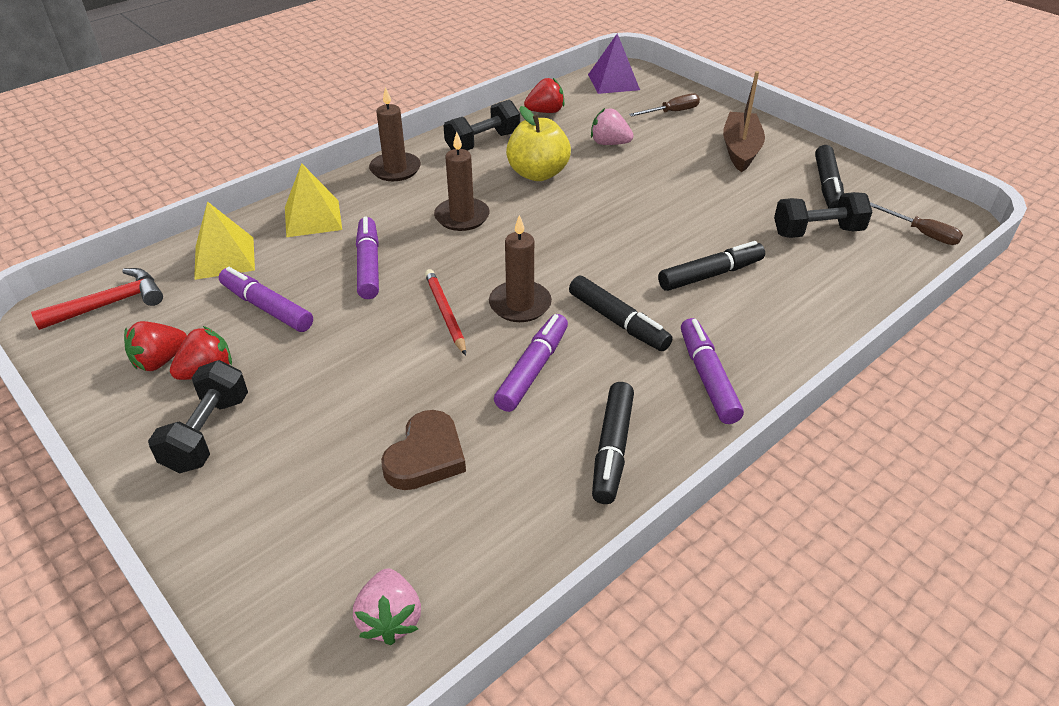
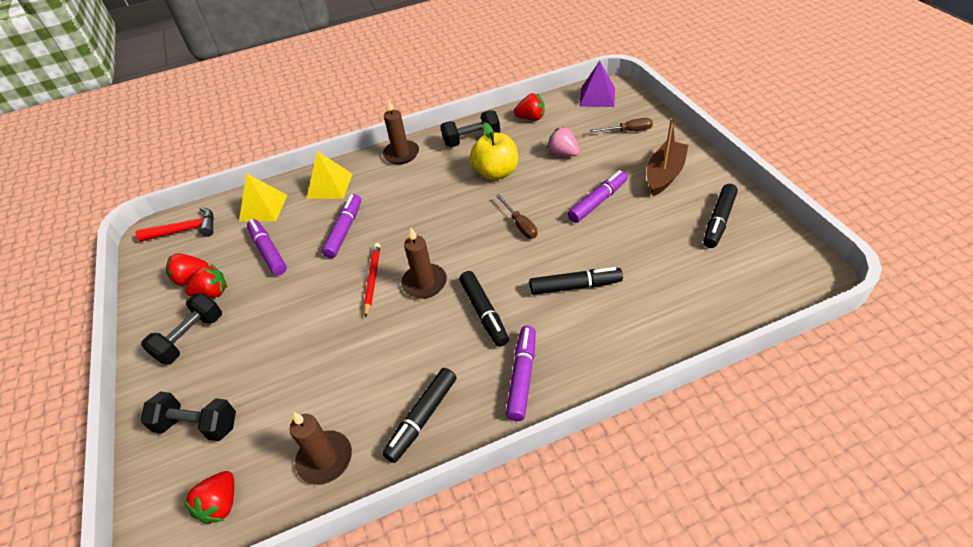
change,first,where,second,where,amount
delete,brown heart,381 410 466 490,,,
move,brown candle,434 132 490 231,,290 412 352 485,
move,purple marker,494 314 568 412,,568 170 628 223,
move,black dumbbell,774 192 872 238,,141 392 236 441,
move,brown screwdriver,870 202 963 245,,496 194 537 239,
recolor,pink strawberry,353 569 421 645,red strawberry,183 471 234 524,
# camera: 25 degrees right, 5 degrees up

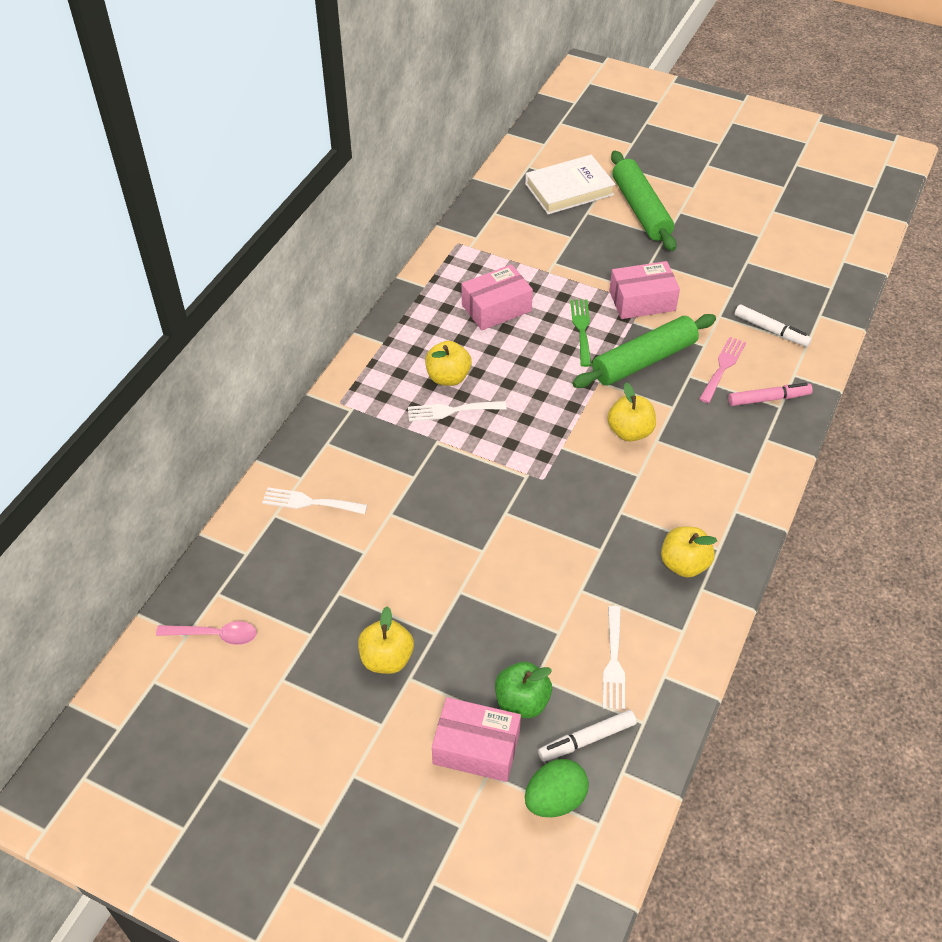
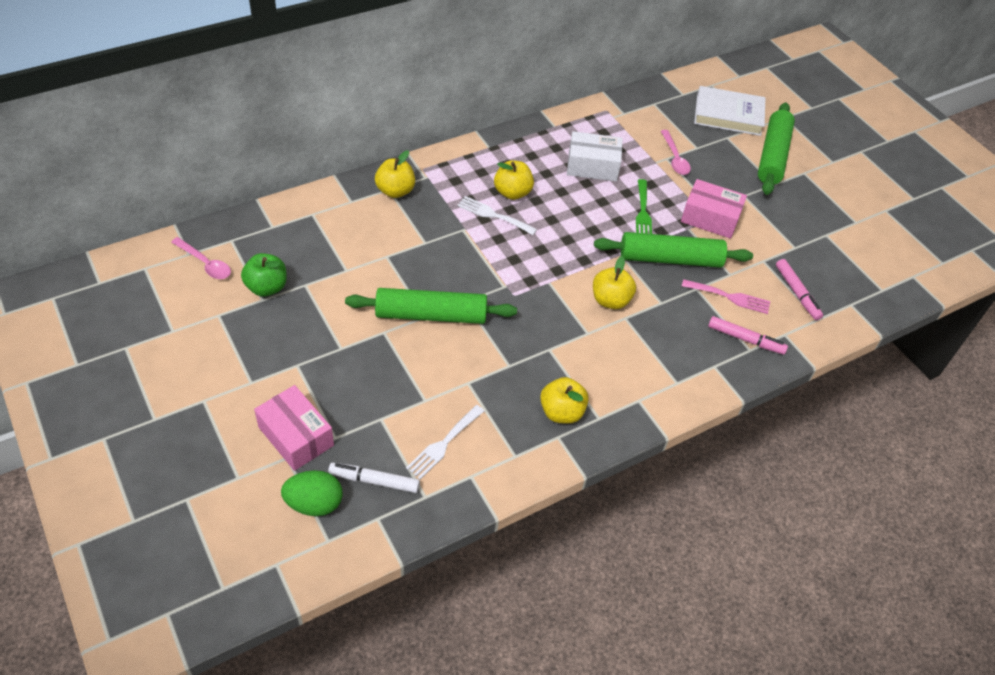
change,first,where,second,where,amount
delete,white fork,262 487 367 514,,,
insert,,,green rolling pin,345 288 517 324,
insert,,,pink spoon,661 130 691 175,
move,yellow apple,358 606 414 674,,375 150 415 198,
move,green apple,495 662 552 718,,241 253 287 297,
recolor,pink box,462 264 533 330,white box,567 131 623 182,
recolor,white marker,735 305 812 347,pink marker,776 259 823 320,
rotate,green fork,570 300 592 367,,636 179 652 234,150 degrees clockwise
rotate,pink fork,699 337 746 403,,682 279 770 314,45 degrees clockwise
# camera: 30 degrees right, 0 degrees up

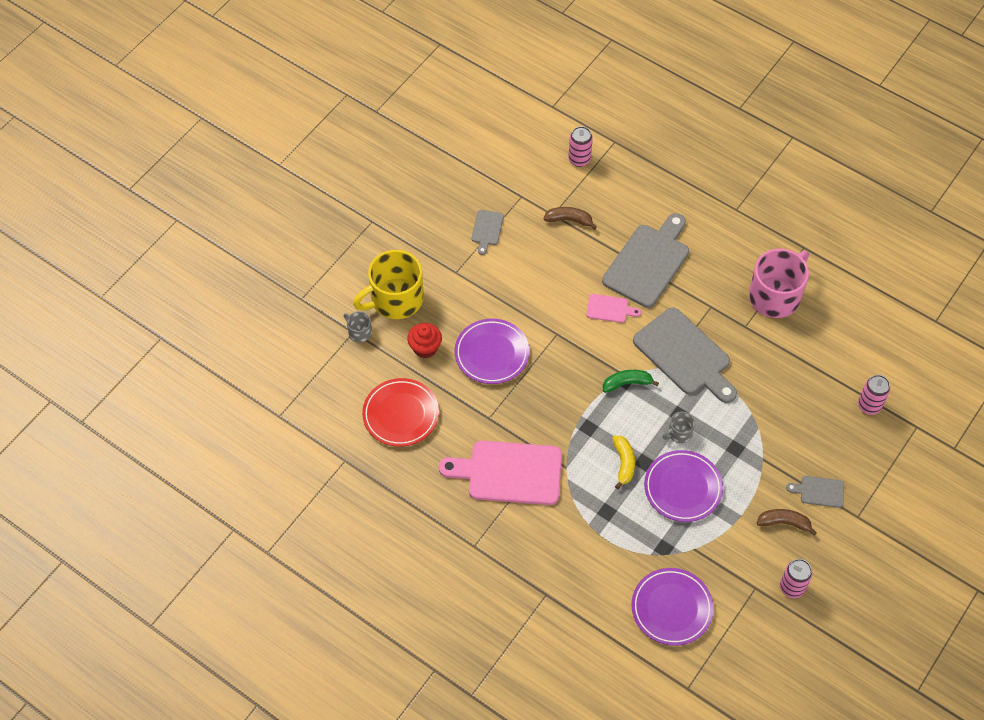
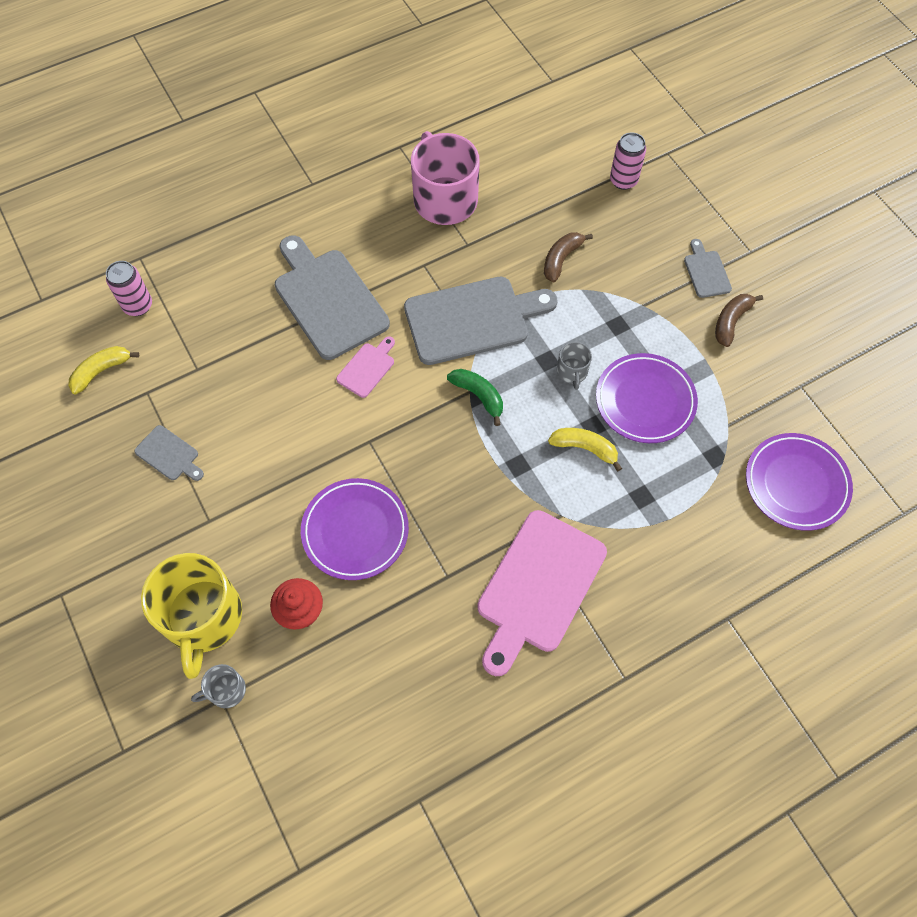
change,first,where,second,where,amount
delete,red plate,362 378 439 447,,,
delete,pink can,780 559 812 598,,,
insert,,,yellow banana,68 346 139 394,
move,brown banana,544 207 597 230,,544 232 593 283,
rotate,green banana,603 370 659 393,,447 369 503 426,120 degrees clockwise
rotate,grey cutting board,786 476 844 508,,684 239 732 298,135 degrees clockwise
# camera: 65 degrees left, 5 degrees up

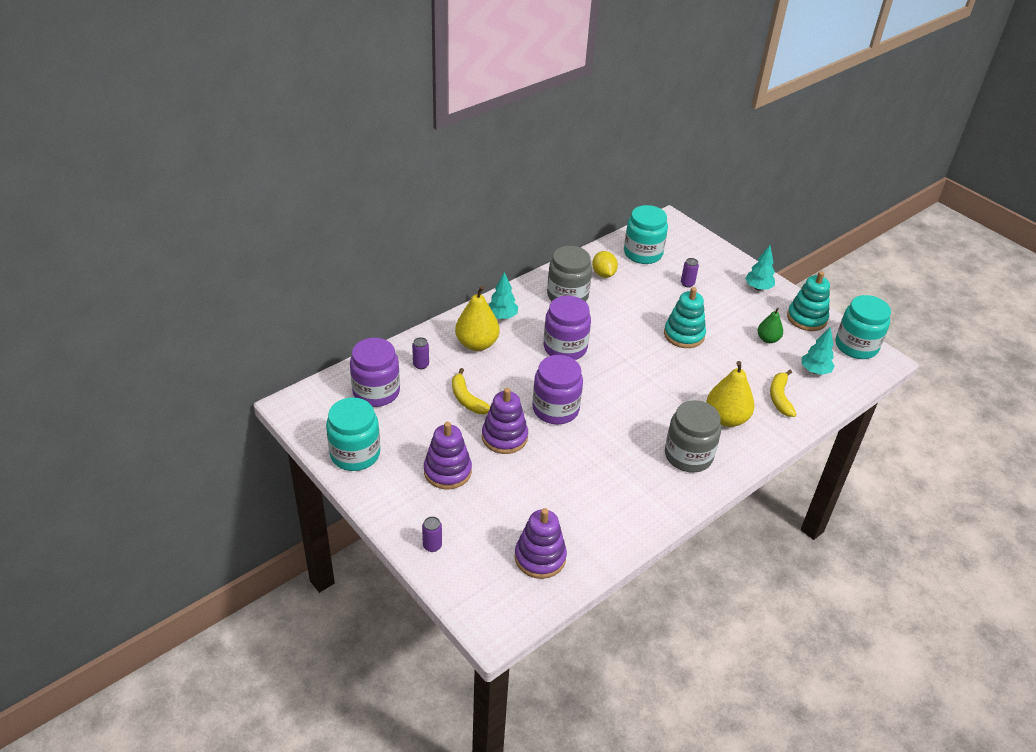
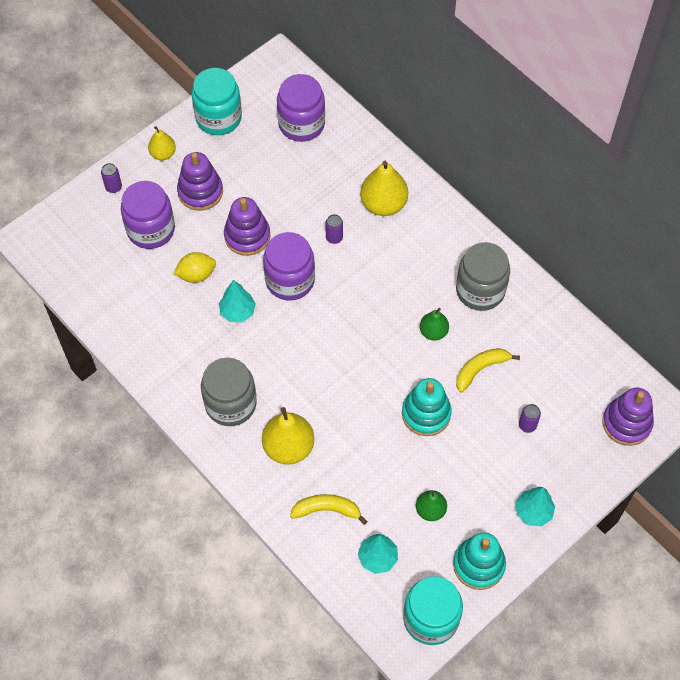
change,first,where,second,where,amount
delete,turquoise jar,624 205 668 264,,,
insert,,,yellow pear,148 126 176 161,
insert,,,green pear,420 308 449 341,
move,purple can,412 337 429 369,,326 214 343 244,
move,yellow banana,452 368 490 414,,456 348 520 393,
move,turquoise tree,489 272 518 319,,219 280 256 322,
move,purple stacking toy,515 508 567 579,,602 388 654 446,
move,purple jar,544 296 591 360,,121 181 175 249,
move,yellow lemon,592 251 618 278,,173 252 216 283,
# camera: 90 degrees right, 20 degrees up

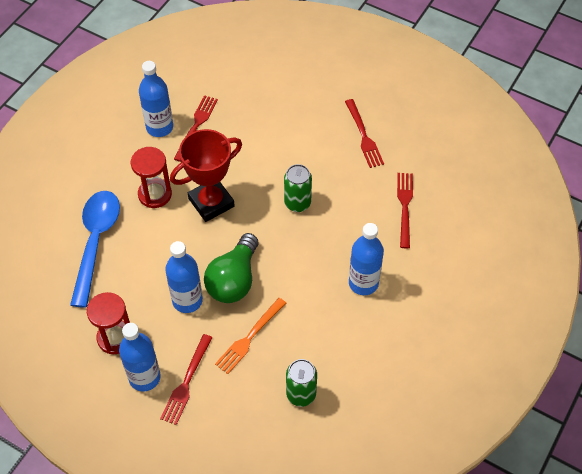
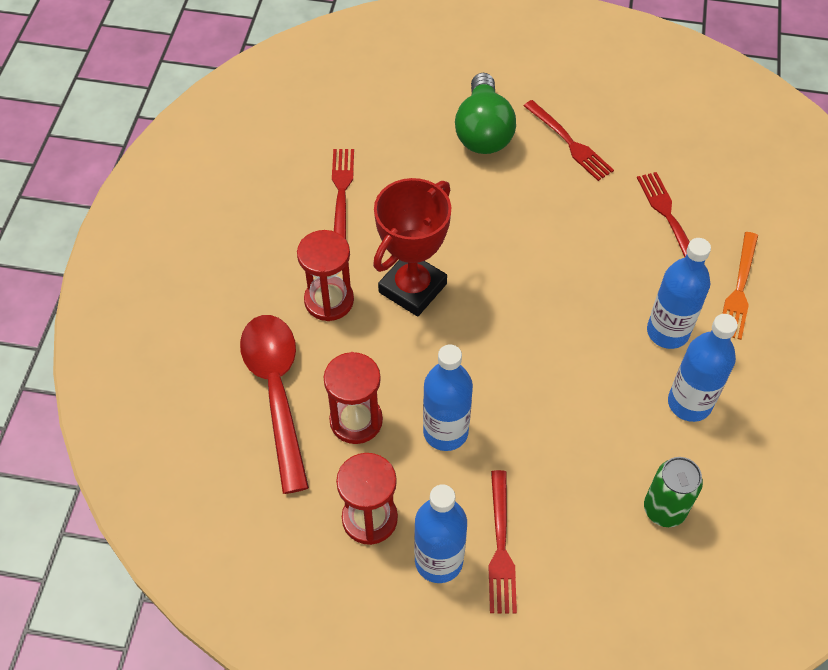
change,first,where,second,where,amount
delete,green can,284 164 312 212,,,
insert,,,red hourglass,323 352 383 444,
move,blue bottle,139 61 173 137,,668 314 738 422,
move,green light bulb,204 233 258 303,,455 73 516 154,
move,orange fork,215 298 286 374,,722 232 758 340,
recolor,blue spoon,70 191 120 308,red spoon,240 315 309 494,
# camera: 20 degrees left, 0 degrees up

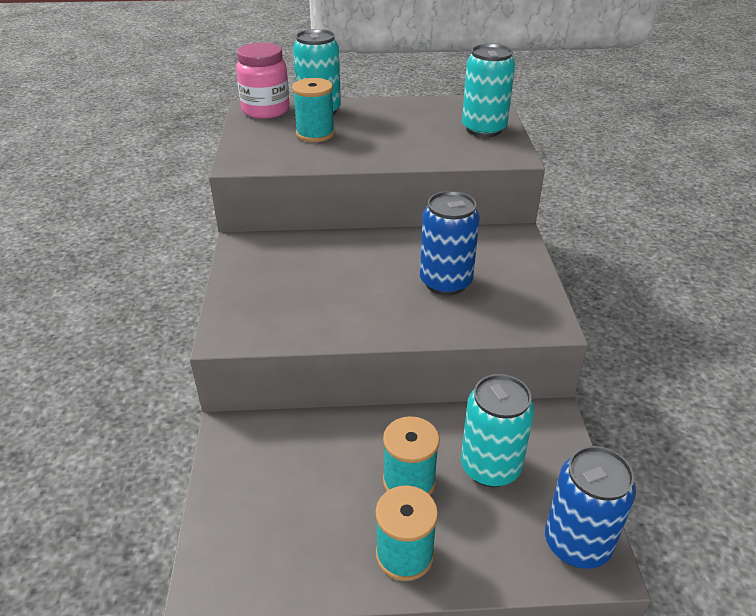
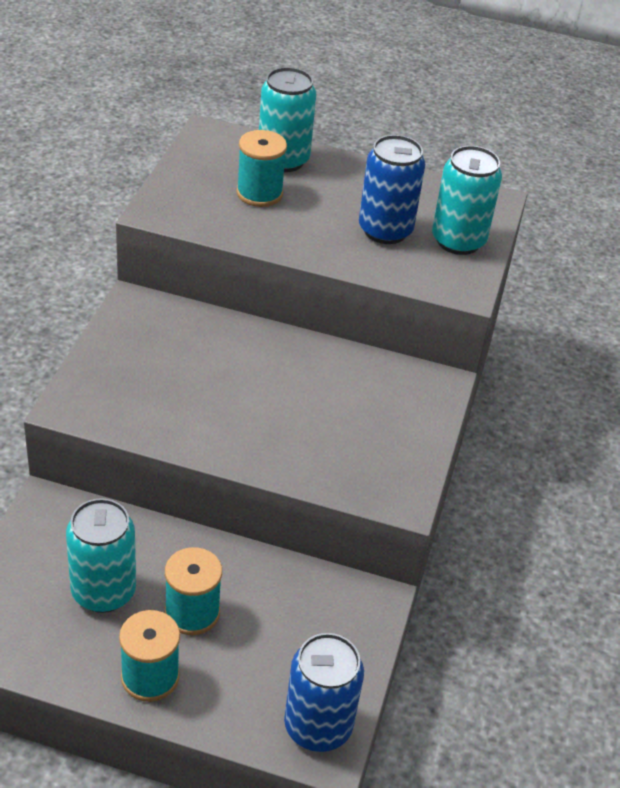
change,first,where,second,where,amount
delete,pink jar,236 43 290 119,,,
move,blue can,420 191 480 296,,359 135 425 244,
move,turquoise can,461 374 534 487,,66 498 136 613,
# camera: 15 degrees right, 5 degrees up

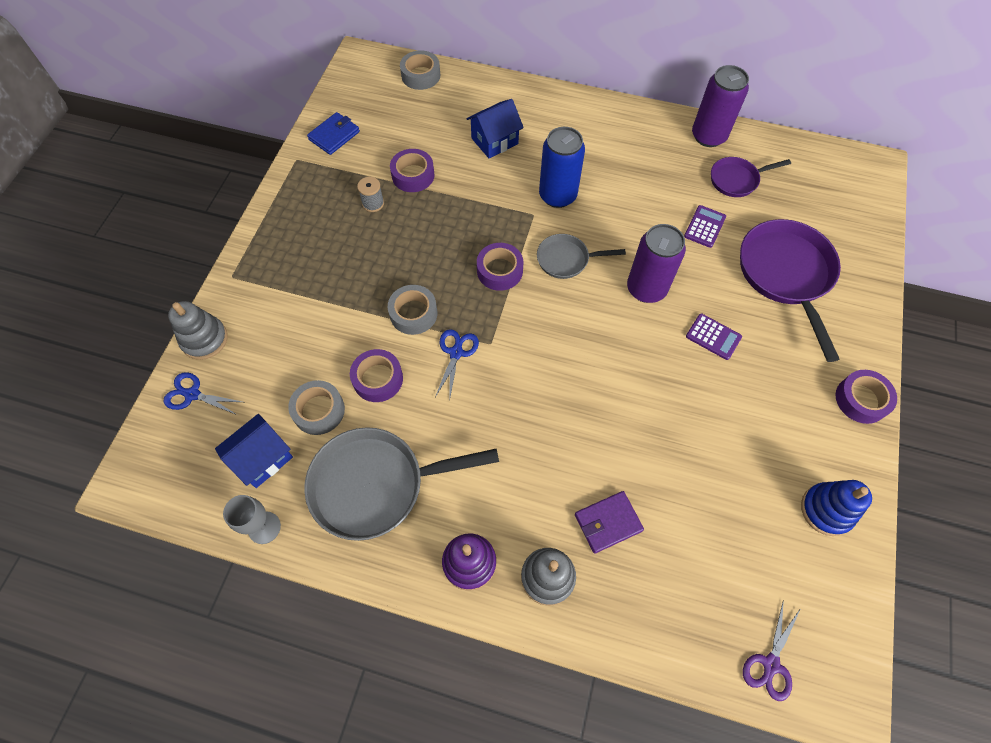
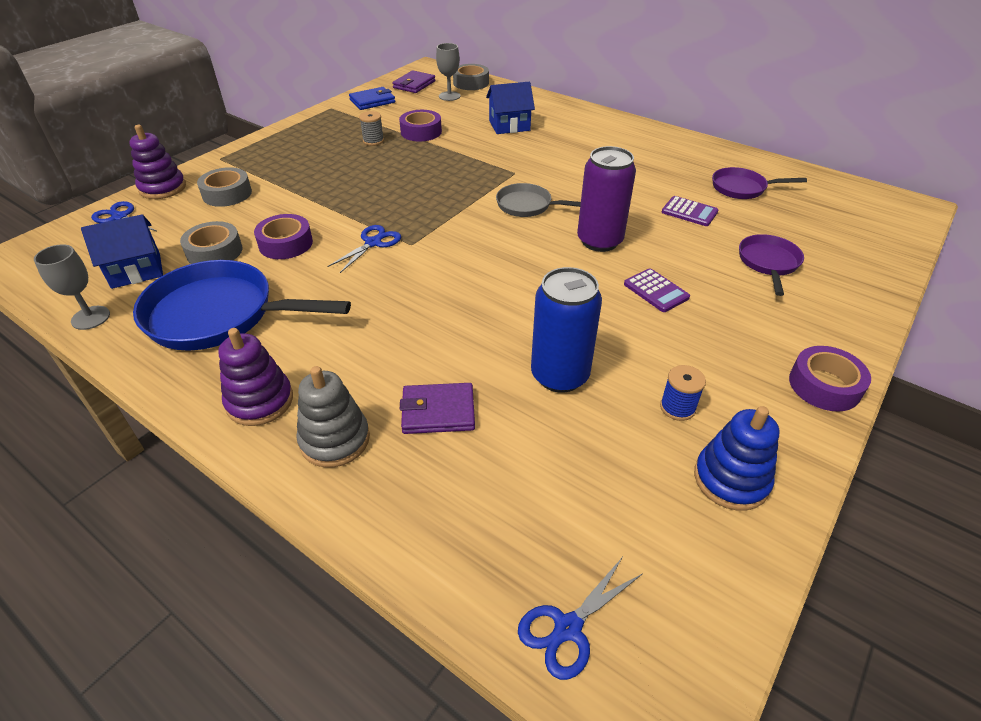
change,first,where,second,where,amount
delete,purple tape,477 243 523 291,,,
delete,purple can,692 65 749 147,,,
insert,,,purple wallet,392 70 435 93,
insert,,,grey goblet,436 43 460 101,
insert,,,blue spool,660 365 706 421,
move,grey tape,388 285 437 335,,197 167 252 207,
move,blue can,539 127 585 208,,531 267 602 393,
recolor,grey stacking toy,168 301 228 360,purple stacking toy,129 125 186 199,
recolor,grey pan,304 427 499 541,blue pan,133 260 351 351,
recolor,purple scissors,743 600 801 701,blue scissors,518 558 643 680,
rotate,purple calculator,684 205 726 248,,662 196 718 226,75 degrees clockwise
resize,purple pan,740 219 841 362,,739 234 804 296,x0.54
# camera: 20 degrees right, 20 degrees down

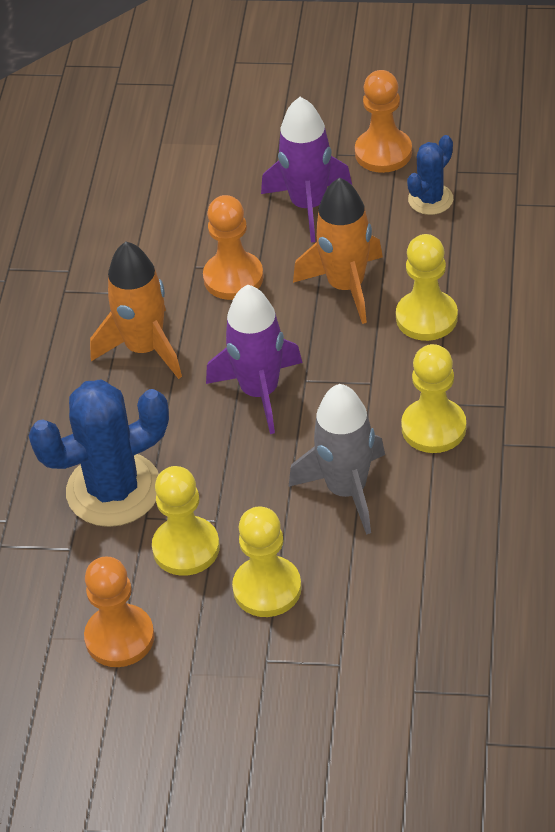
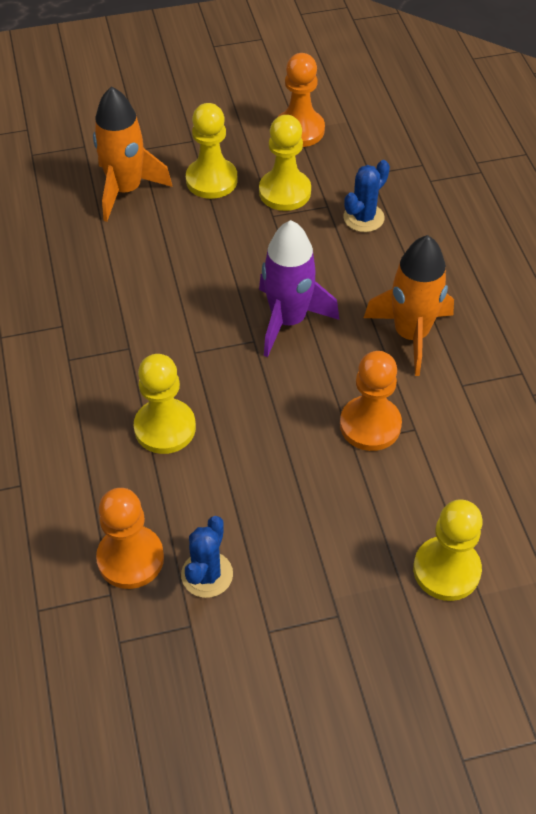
change,first,where,second,where,amount
delete,purple rocket,261 97 352 242,,,
delete,grey rocket,289 384 385 535,,,
move,orange rocket,293 177 383 324,,93 86 172 222,
move,orange pawn,355 70 412 173,,96 488 164 589,
move,yellow pawn,401 344 466 453,,413 499 483 601,
resize,blue cactus,29 379 169 527,,343 160 390 232,x0.53
# camera: 155 degrees right, 5 degrees up

